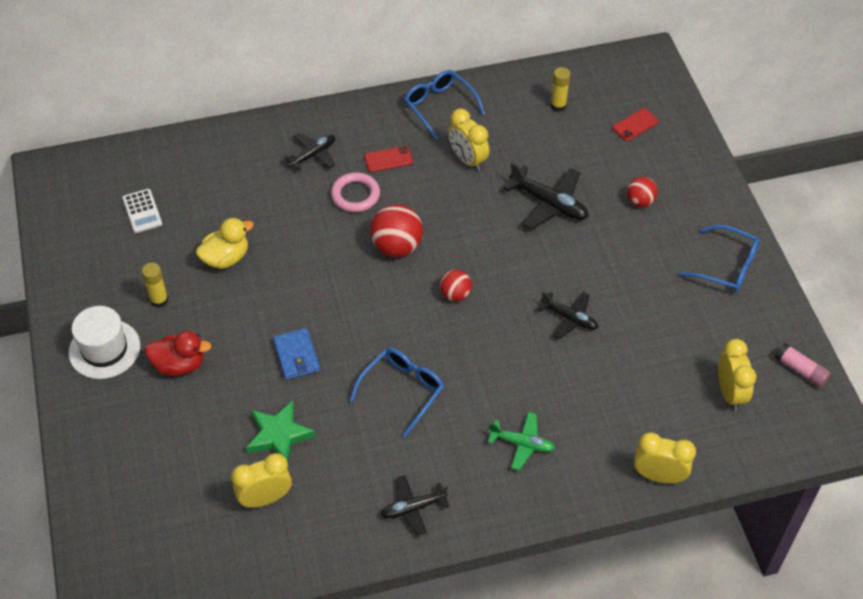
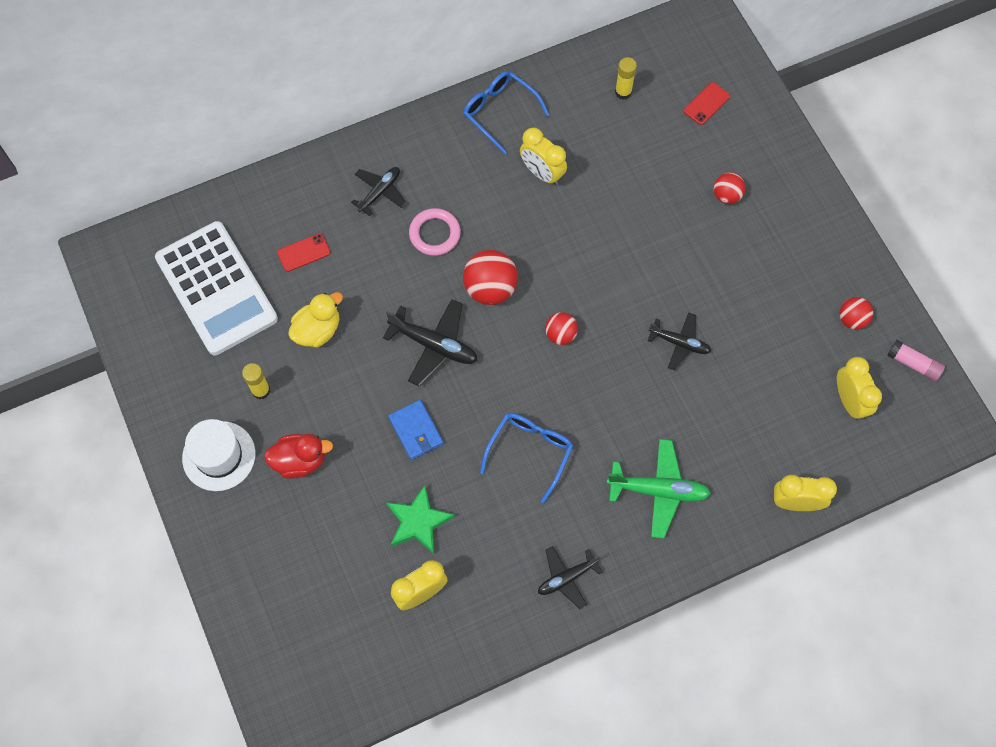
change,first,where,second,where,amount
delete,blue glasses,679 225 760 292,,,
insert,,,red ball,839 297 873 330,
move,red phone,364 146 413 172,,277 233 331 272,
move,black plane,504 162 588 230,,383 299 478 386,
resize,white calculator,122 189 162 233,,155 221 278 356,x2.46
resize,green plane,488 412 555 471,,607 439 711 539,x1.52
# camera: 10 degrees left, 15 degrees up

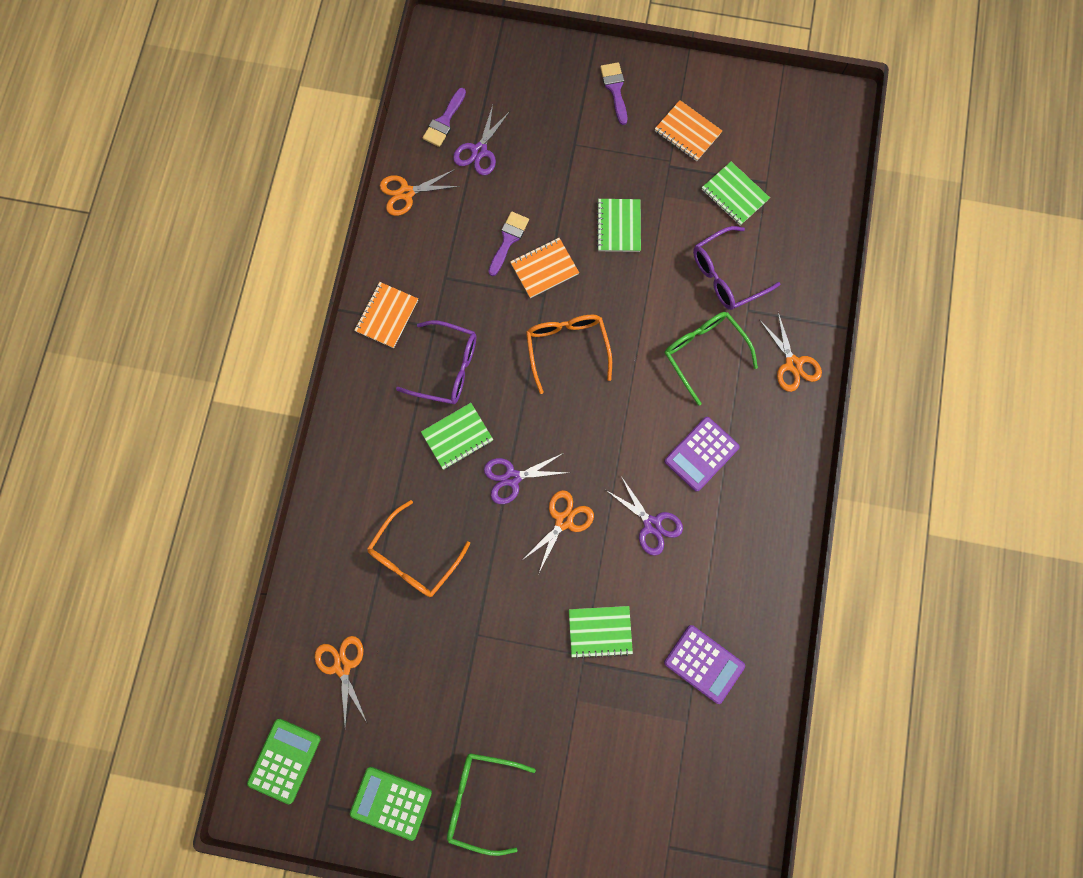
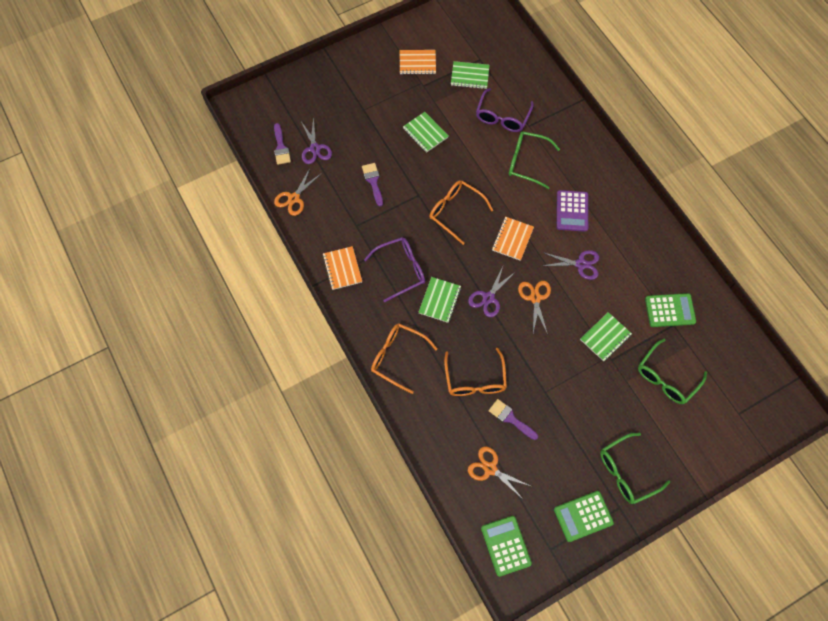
change,first,where,second,where,amount
delete,orange scissors,760 313 822 392,,,
insert,,,orange glasses,371 323 437 394,
insert,,,green glasses,638 339 707 404,
move,orange notebook,510 238 579 298,,492 217 534 261,
move,purple brush,600 62 627 125,,489 399 538 440,
recolor,purple calculator,664 625 745 704,green calculator,645 293 696 327,
# camera: 40 degrees left, 10 degrees down

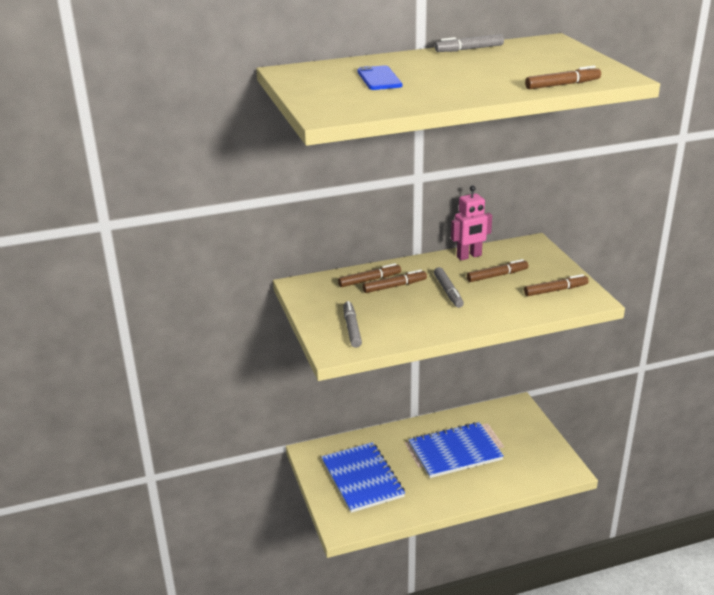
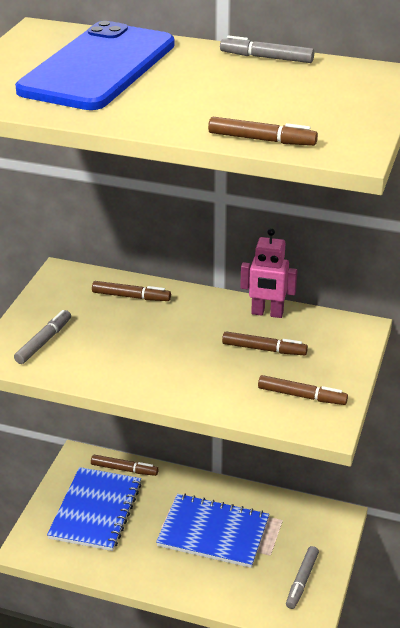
change,first,where,second,where,amount
move,brown marker,363 270 427 293,,91 455 159 476,
move,grey marker,434 267 464 308,,286 546 319 609,
resize,blue phone,357 65 402 90,,15 21 175 110,x2.31
# camera: 35 degrees right, 5 degrees up

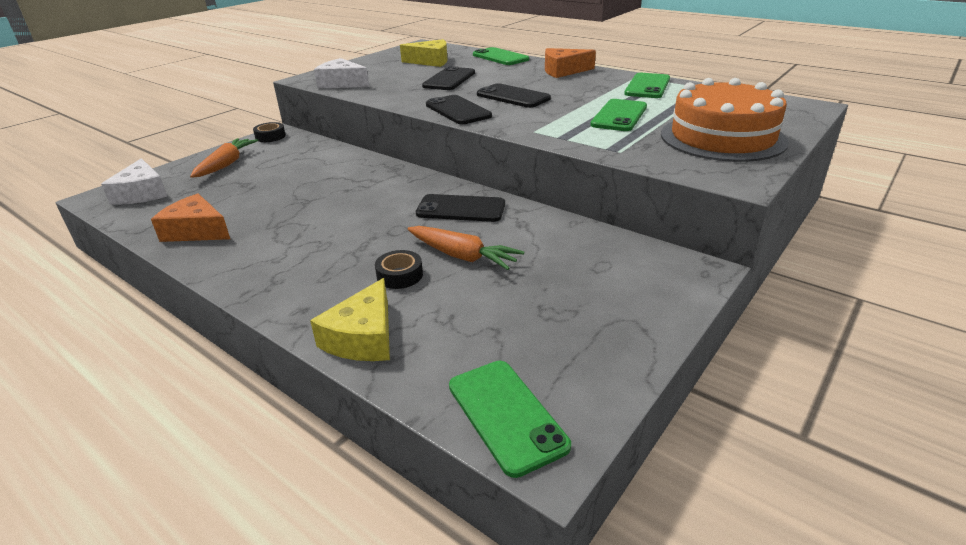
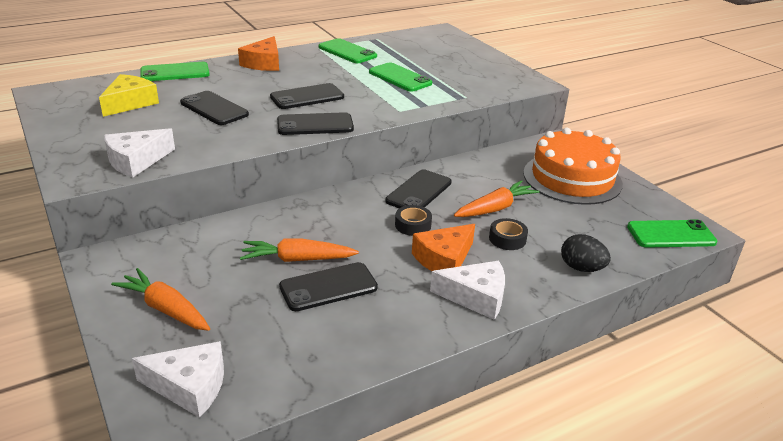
change,first,where,second,where,amount
insert,,,orange carrot,240 239 359 262,
insert,,,black phone,279 262 378 311,
insert,,,white cheese,430 261 505 320,
move,orange cheese,151 193 230 242,,412 224 475 271,
move,black tape,253 122 286 142,,395 205 432 236,
move,orange cake,661 78 789 162,,523 128 623 205,
replace,yellow cheese,310 278 390 361,black egg,561 234 611 272,
# camera: 70 degrees left, 0 degrees up

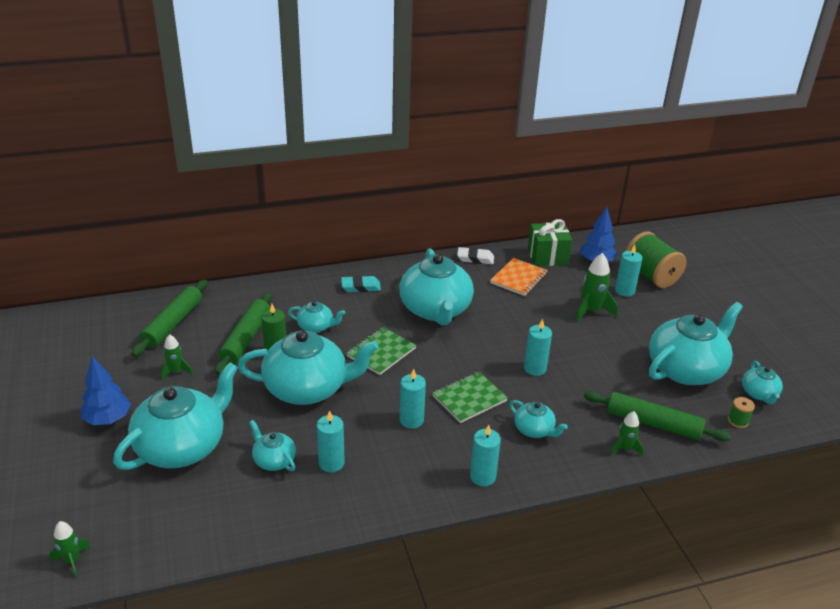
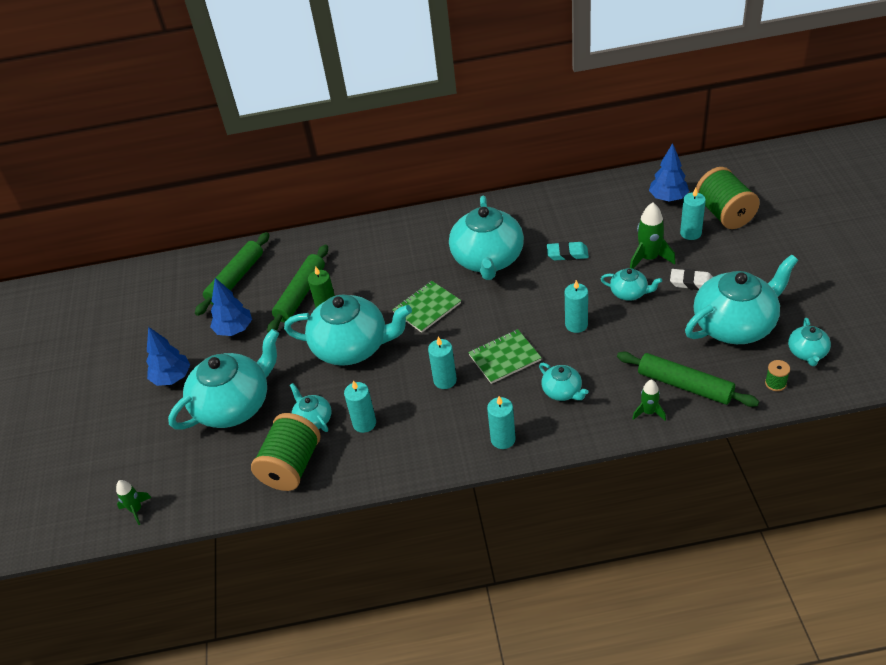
change,first,where,second,where,amount
delete,orange notebook,490 258 548 296,,,
delete,green gift,528 219 572 266,,,
insert,,,green spool,251 413 321 491,
move,turquoise teapot,288 301 345 333,,601 268 662 301,
move,turquoise eraser,341 275 381 292,,547 242 589 260,
move,white eraser,457 247 494 264,,670 269 713 290,
replace,green rocket,161 334 193 380,blue tree,210 278 252 336,
# camera: 15 degrees right, 10 degrees up

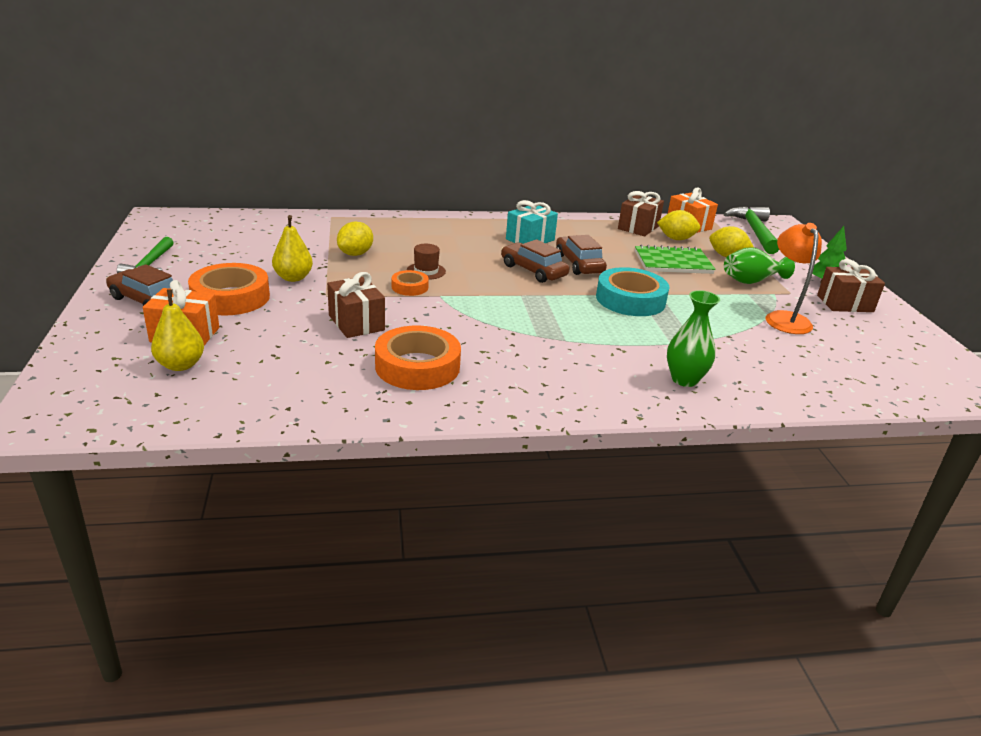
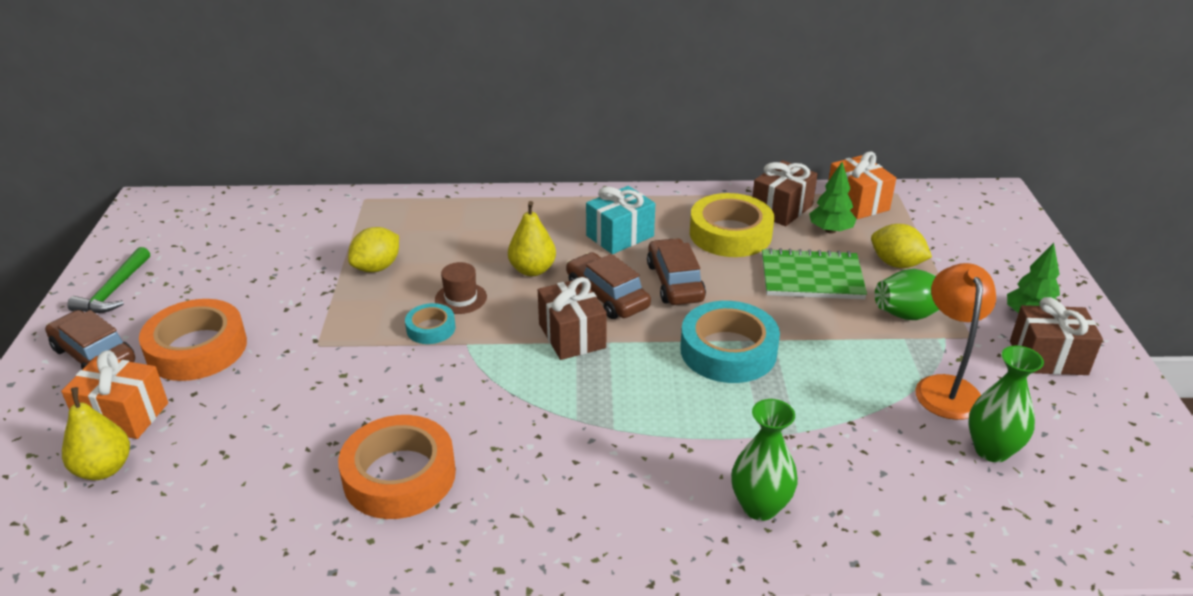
change,first,where,second,where,amount
delete,green hammer,724 206 779 254,,,
insert,,,yellow tape,690 193 774 257,
insert,,,green vase,968 346 1044 462,
move,yellow pear,272 215 313 282,,508 201 556 276,
move,brown gift,327 272 385 338,,538 277 607 360,
replace,yellow lemon,657 210 700 240,green tree,809 162 857 234,
recolor,orange tape,392 270 429 296,turquoise tape,405 303 455 344,
# camera: 10 degrees right, 5 degrees up

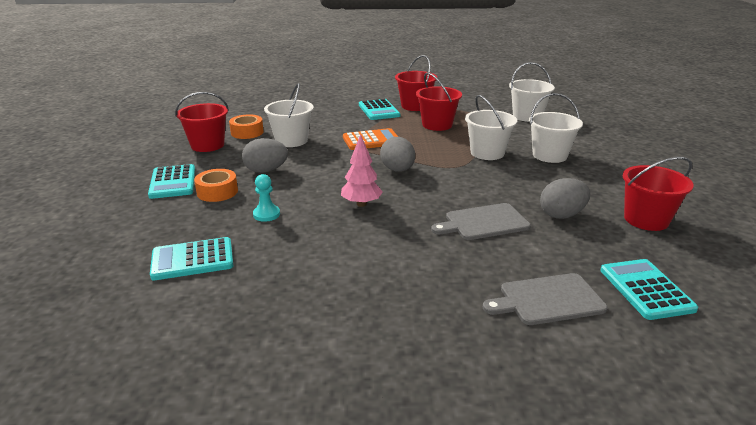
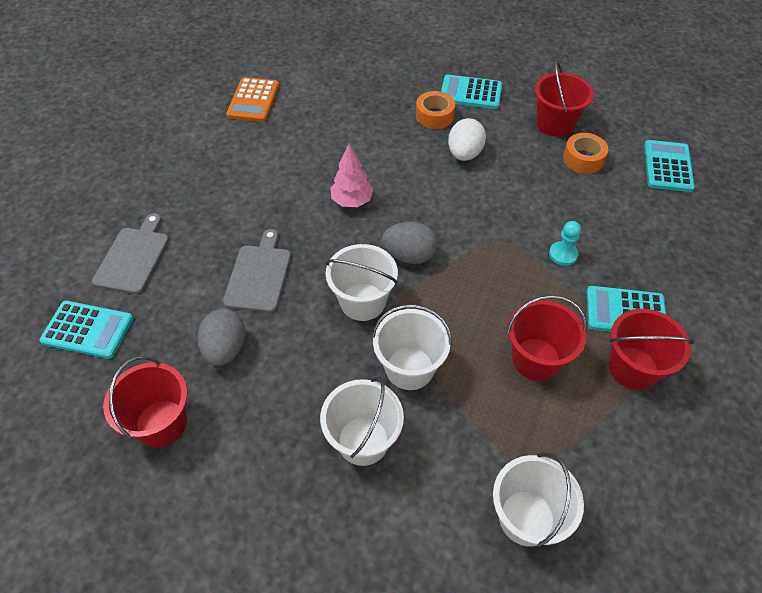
change,first,where,second,where,amount
move,turquoise calculator,150 237 233 281,,644 140 695 192,
move,turquoise pawn,253 174 280 222,,549 221 581 266,
move,white bucket,264 83 314 147,,326 244 398 321,
move,orange calculator,343 128 398 150,,226 77 279 122,
recolor,grey egg,242 138 288 173,white egg,448 118 486 161,
# camera: 115 degrees right, 25 degrees up

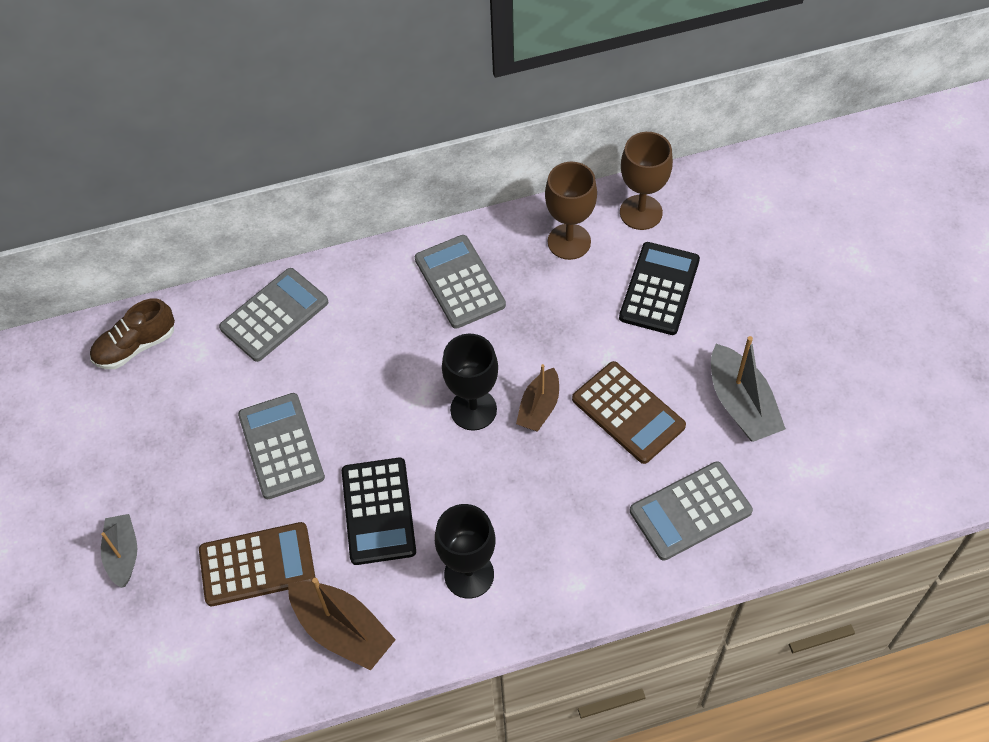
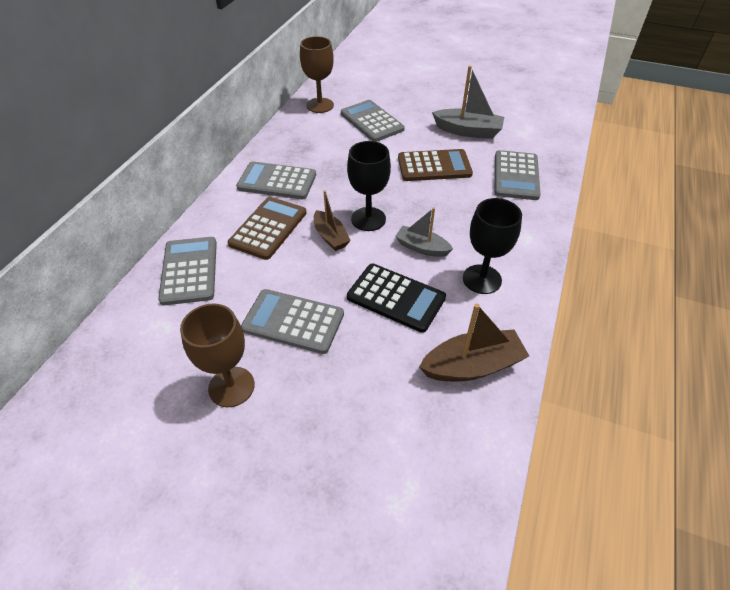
change,first,where,second,where,amount
delete,brown shoe,90 298 175 369,,,
move,grey boat,101 514 137 588,,395 207 453 257,
move,brown calculator,199 522 316 606,,228 197 307 260,
move,brown boat,516 364 559 432,,314 190 351 251,
move,brown goblet,545 162 597 260,,180 304 255 407,
recolor,black calculator,619 242 700 335,grey calculator,341 100 405 142,
# camera: 55 degrees left, 10 degrees down

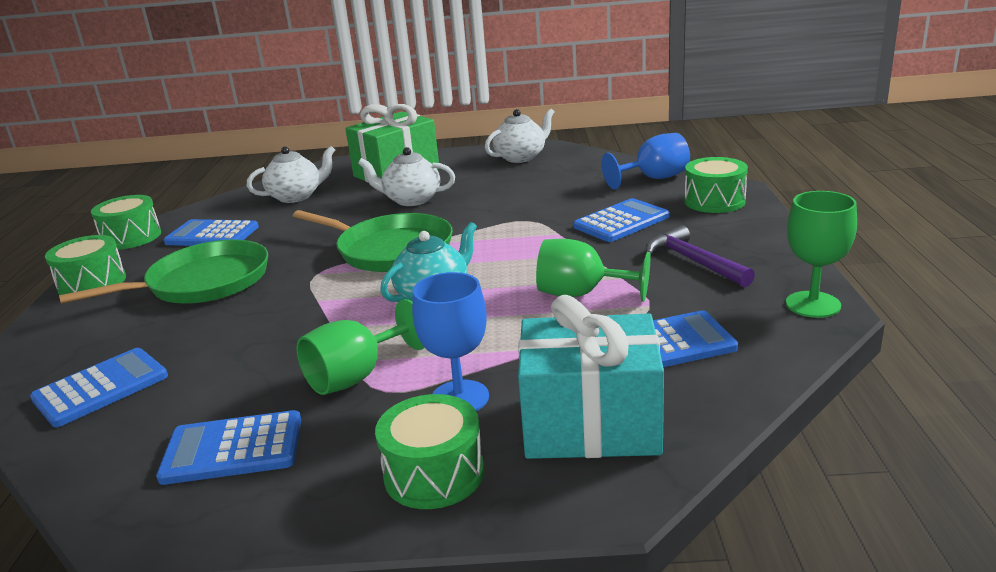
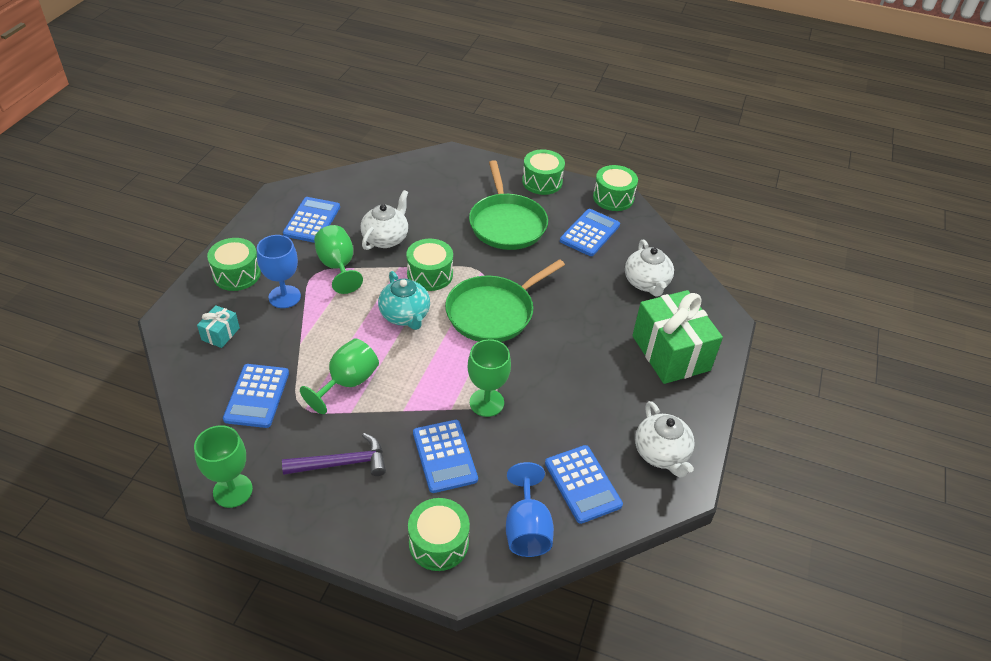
change,first,where,second,where,amount
insert,,,green drum,406 239 453 291,
insert,,,green goblet,468 339 511 417,
move,blue calculator,30 348 168 427,,545 445 623 524,
move,white teapot,358 147 455 206,,360 190 408 250,
resize,turquoise gift,518 295 664 459,,197 305 240 348,x0.45
# camera: 105 degrees right, 20 degrees up

